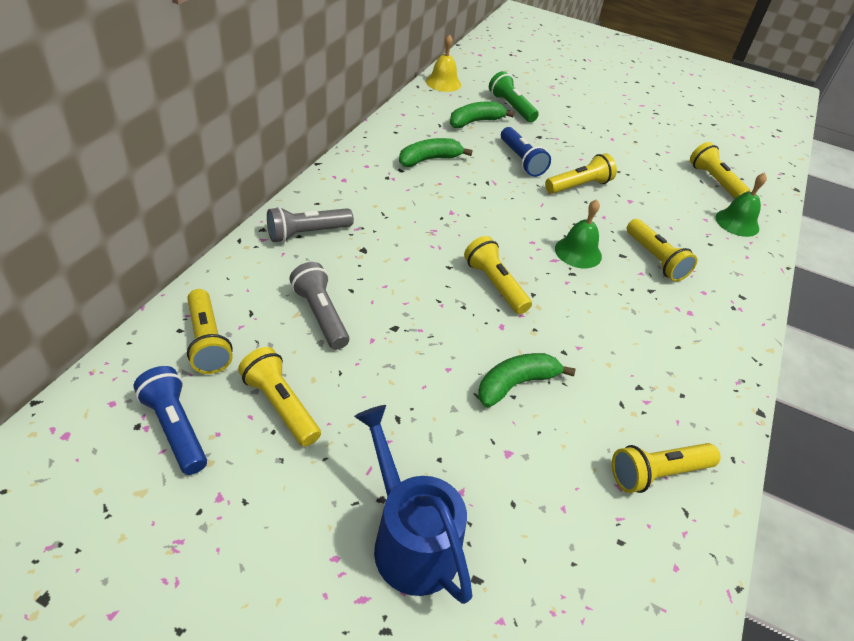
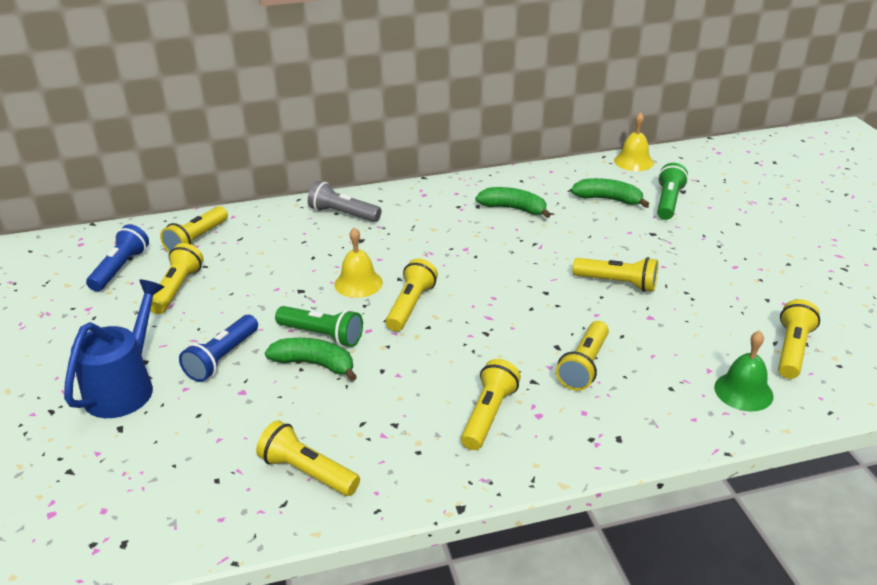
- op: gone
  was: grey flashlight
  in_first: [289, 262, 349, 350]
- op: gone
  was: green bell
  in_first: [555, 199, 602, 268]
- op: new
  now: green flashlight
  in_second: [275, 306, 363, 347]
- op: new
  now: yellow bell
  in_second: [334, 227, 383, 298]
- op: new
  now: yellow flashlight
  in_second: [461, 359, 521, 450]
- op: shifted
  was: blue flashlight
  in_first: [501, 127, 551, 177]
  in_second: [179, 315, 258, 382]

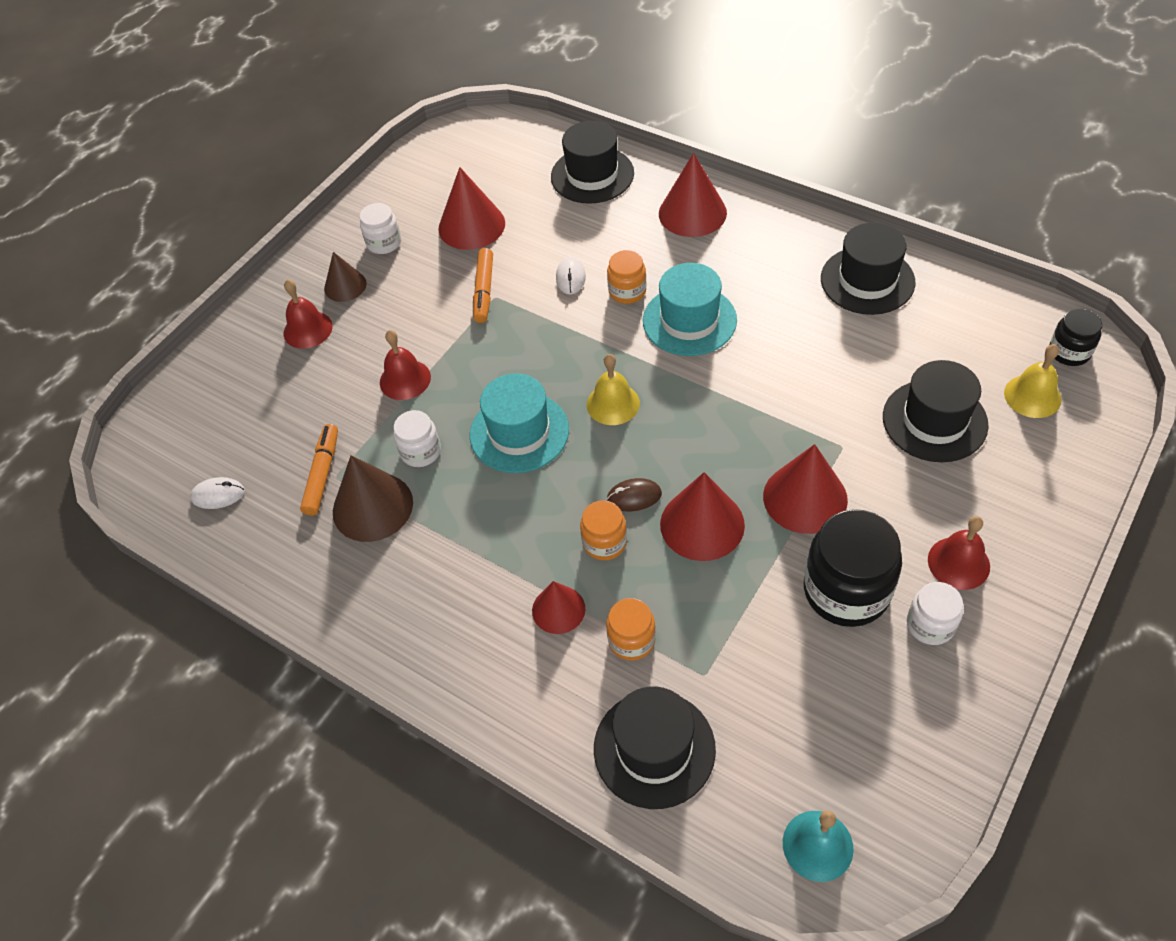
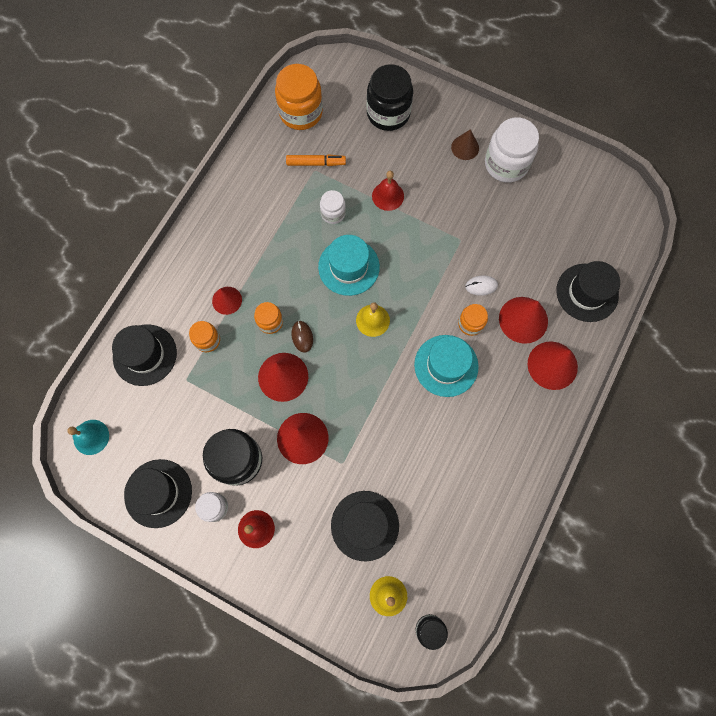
- op: gone
  was: red bell
  in_first: [284, 279, 333, 349]
- op: gone
  was: brown cone
  in_first: [333, 455, 413, 542]
- op: gone
  was: orange marker
  in_first: [473, 248, 493, 323]
- op: new
  now: black jar
  in_second: [366, 64, 413, 131]
- op: shifted
  was: red cone
  in_first: [438, 167, 505, 250]
  in_second: [499, 297, 548, 344]
- op: shifted
  was: black hat
  in_first: [821, 223, 915, 315]
  in_second: [124, 459, 192, 528]
- op: swapped
  was: white mouse
  now: orange jar
  in_first: [190, 477, 245, 509]
  in_second: [275, 64, 323, 130]
- op: scaled
  was: white jar
  in_first: [360, 203, 401, 254]
  in_second: [485, 117, 539, 182]
  ratio: 1.85

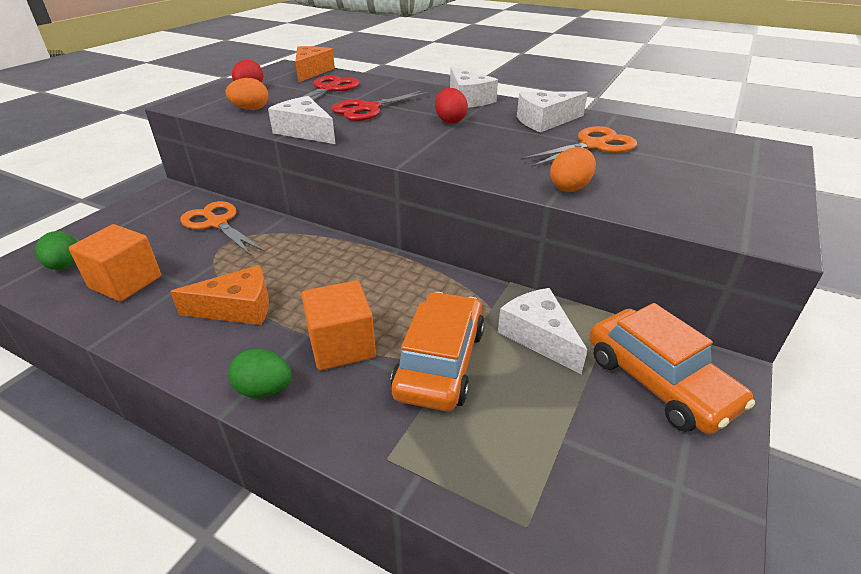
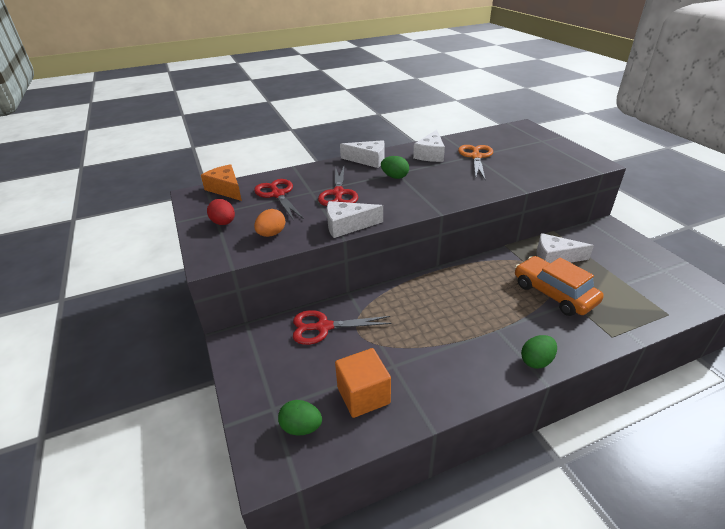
- op: gone
  was: orange cheese
  in_first: [170, 265, 269, 325]
- op: gone
  was: orange cube
  in_first: [301, 280, 376, 371]
- op: gone
  was: orange egg
  in_first: [550, 147, 596, 192]
- op: gone
  was: orange car
  in_first: [589, 303, 755, 434]
- op: repainted
  was: orange scissors
  now: red scissors
  in_first: [180, 201, 265, 256]
  in_second: [293, 310, 392, 345]
- op: repainted
  was: red egg
  now: green egg
  in_first: [435, 88, 468, 123]
  in_second: [381, 156, 409, 179]

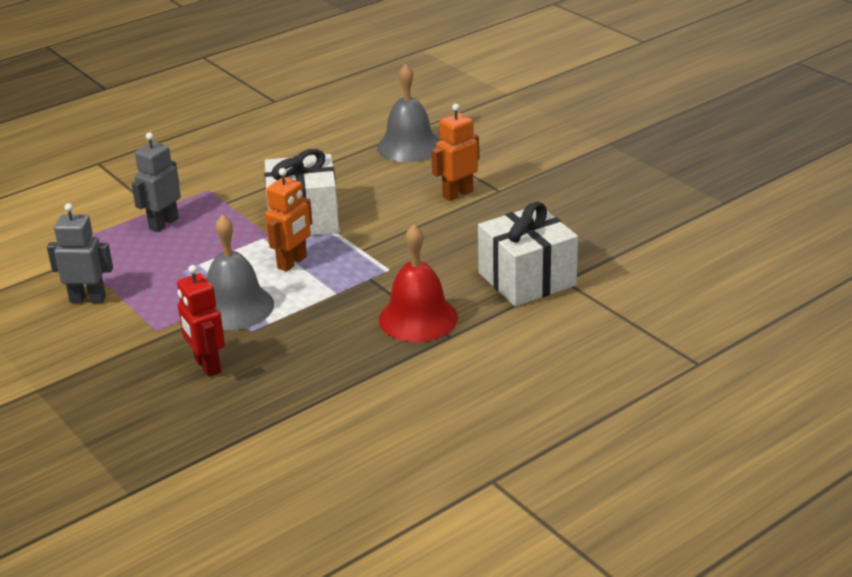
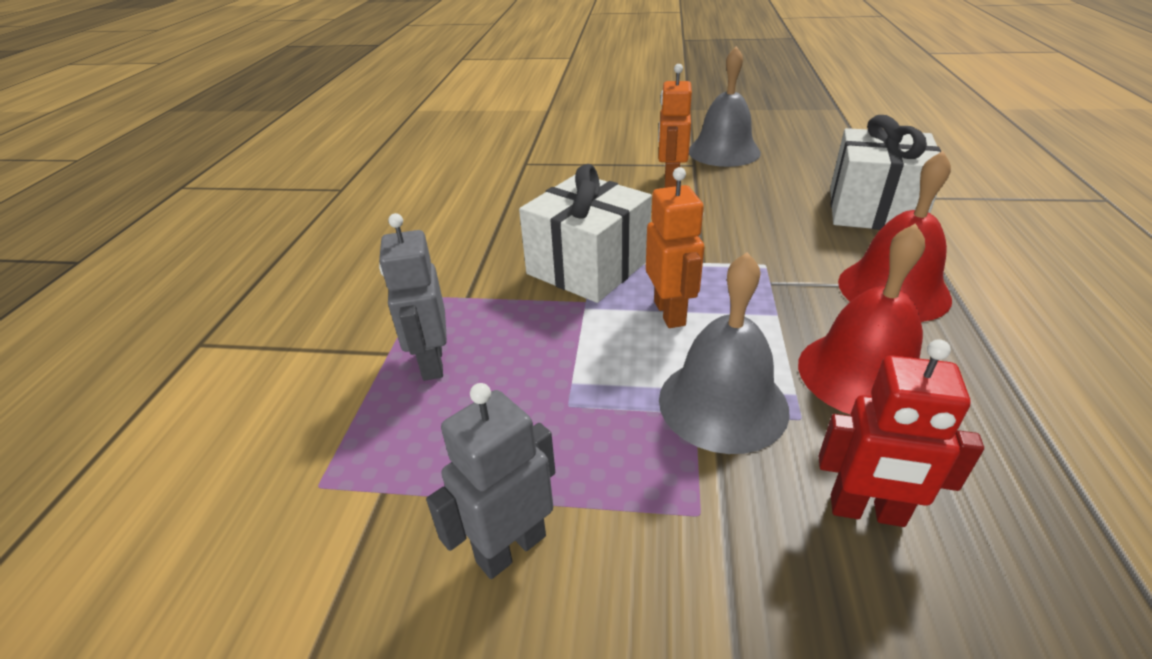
- op: new
  now: red bell
  in_second: [798, 223, 925, 414]
- op: shifted
  was: grey bell
  in_first: [377, 64, 440, 162]
  in_second: [689, 46, 761, 167]

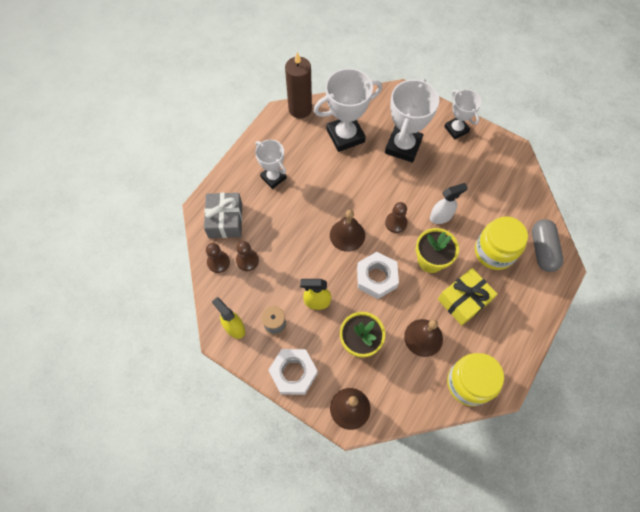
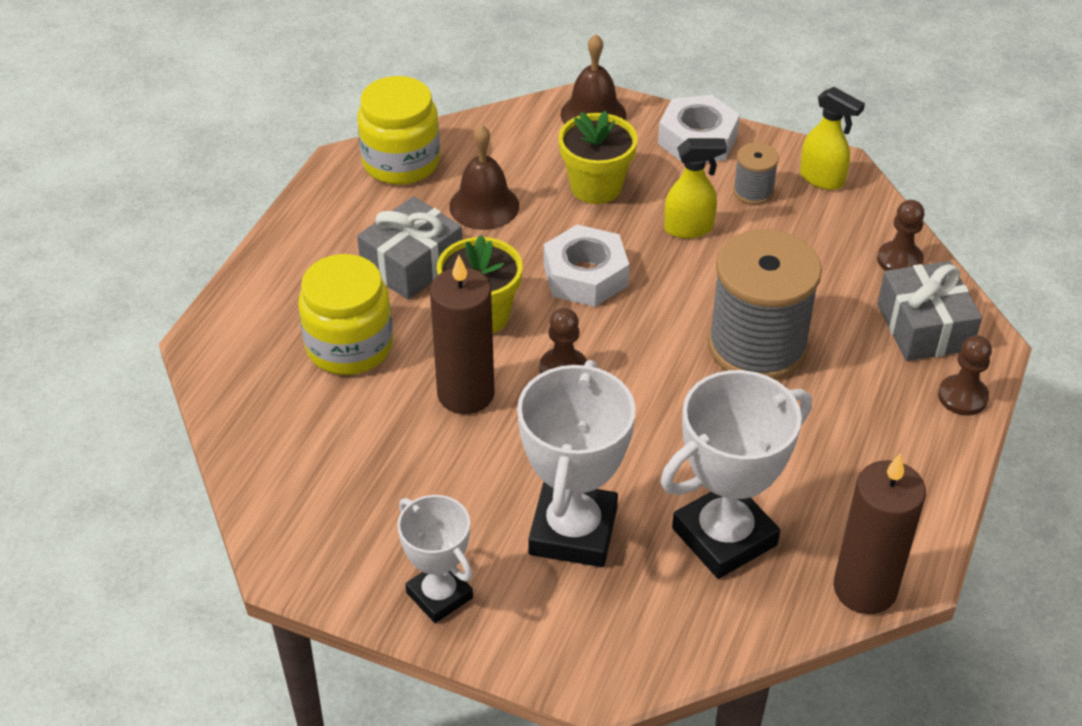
- op: gone
  was: white trophy
  in_first: [255, 140, 287, 189]
- op: gone
  was: brown bell
  in_first: [330, 210, 365, 252]
- op: gone
  was: grey capsule
  in_first: [532, 219, 563, 272]
- op: new
  now: grey spool
  in_second: [708, 229, 822, 380]
- op: shifted
  was: brown pawn
  in_first: [236, 241, 259, 271]
  in_second: [938, 335, 992, 416]
- op: swapped
  was: white spray bottle
  now: brown candle
  in_first: [430, 183, 468, 224]
  in_second: [430, 255, 494, 414]
- op: repainted
  was: yellow gift
  now: grey gift
  in_first: [438, 268, 498, 325]
  in_second: [357, 196, 462, 300]

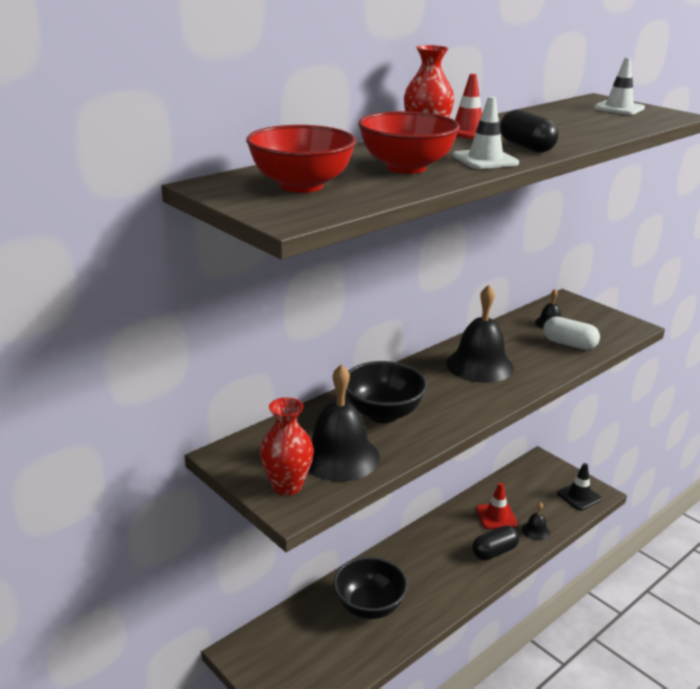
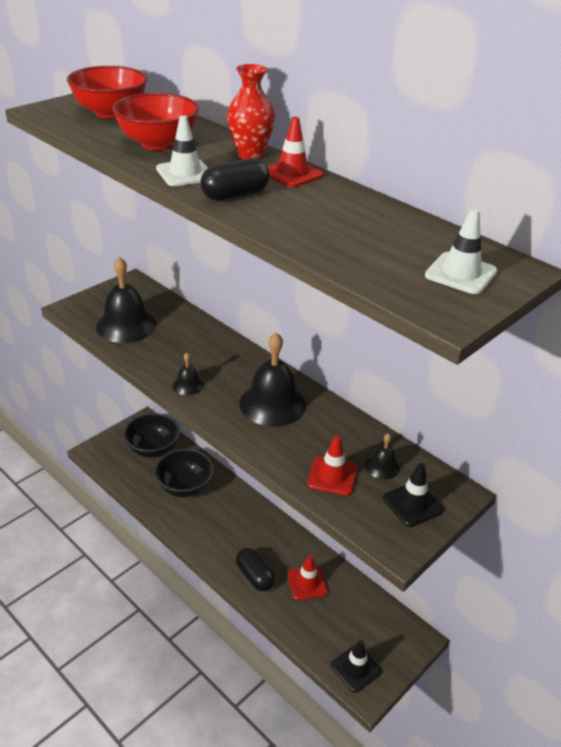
- op: gone
  was: red vase
  in_first: [260, 397, 314, 495]
- op: new
  now: black traffic cone
  in_second: [383, 463, 443, 527]
- op: shifted
  was: black bowl
  in_first: [346, 361, 427, 423]
  in_second: [123, 413, 180, 458]
- op: shifted
  was: black bell
  in_first: [522, 502, 550, 540]
  in_second: [172, 353, 204, 395]
- op: swapped
  was: white capsule
  now: red traffic cone
  in_first: [543, 316, 600, 350]
  in_second: [307, 435, 358, 496]

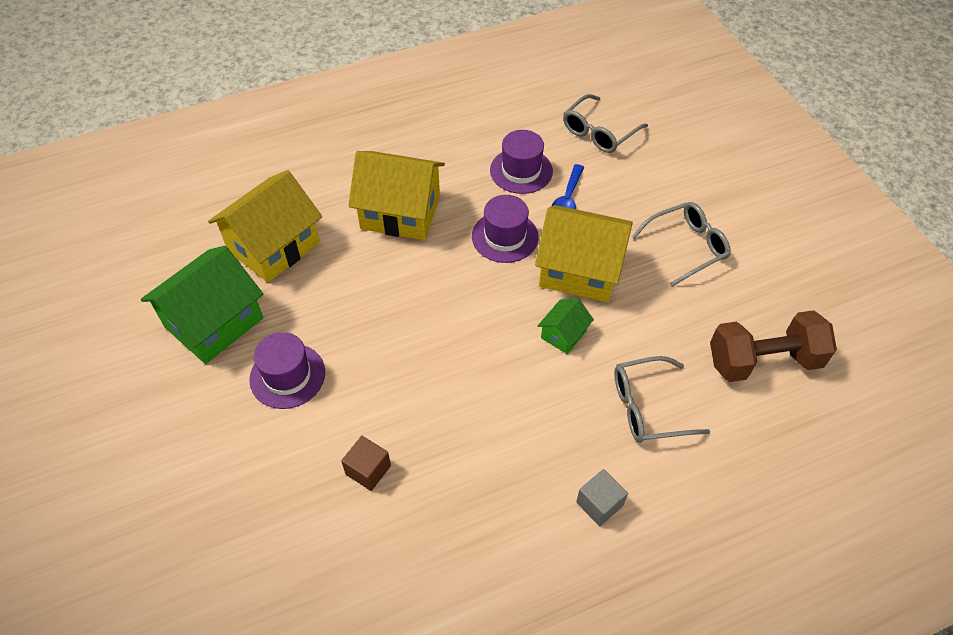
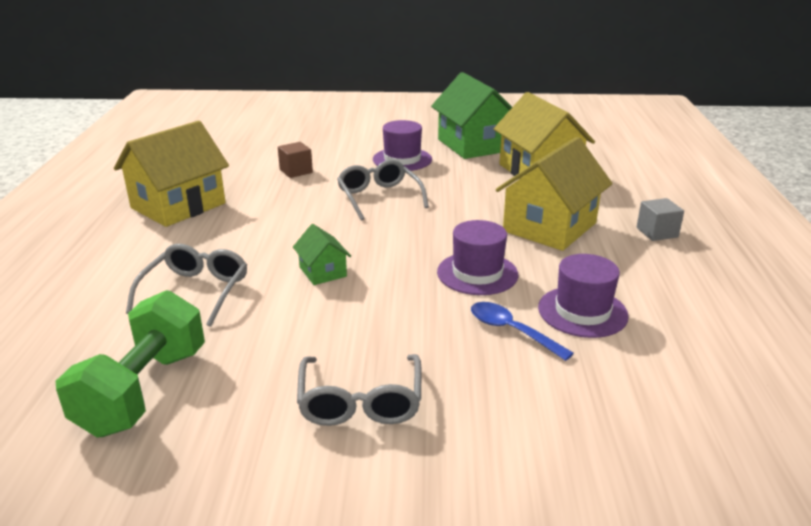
- op: shifted
  was: yellow house
  in_first: [535, 205, 633, 302]
  in_second: [114, 121, 229, 227]
- op: shifted
  was: grey glasses
  in_first: [563, 94, 648, 153]
  in_second: [337, 160, 429, 221]
- op: shifted
  was: grey cube
  in_first: [576, 469, 628, 526]
  in_second: [636, 198, 684, 241]
- op: repainted
  was: brown dumbbell
  now: green dumbbell
  in_first: [710, 310, 837, 382]
  in_second: [56, 290, 205, 438]

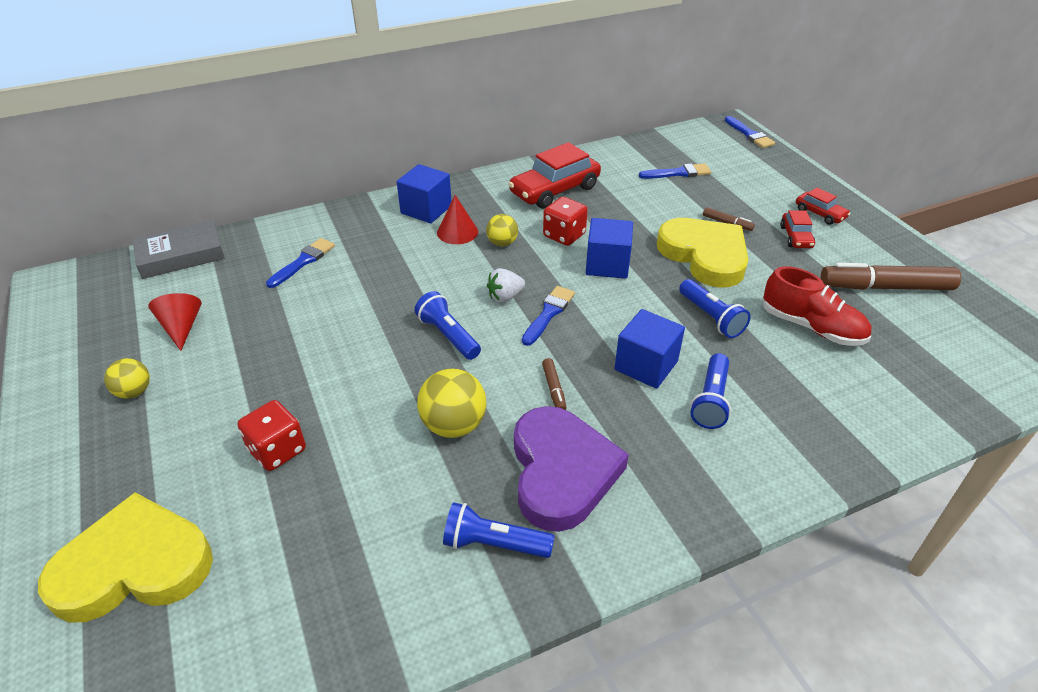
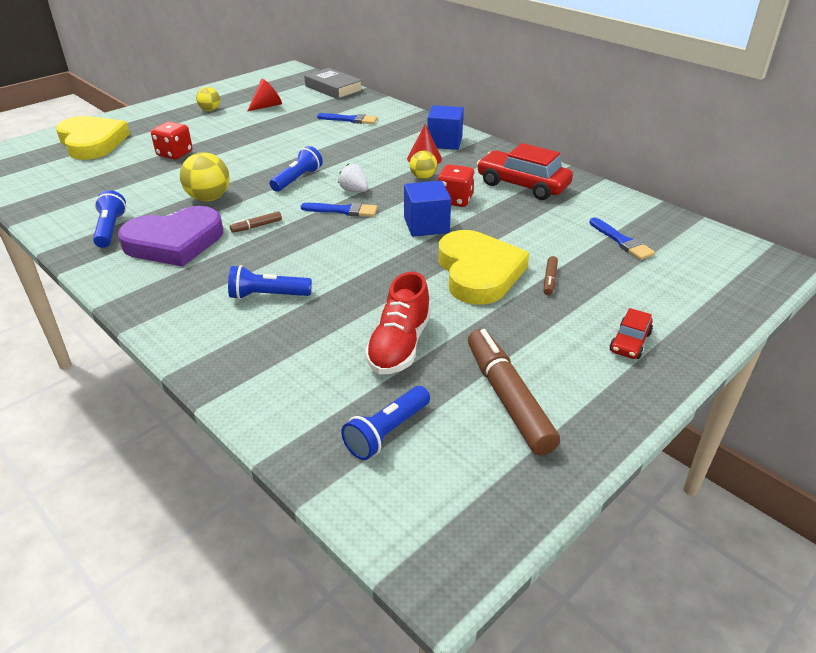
- op: gone
  was: blue cube
  in_first: [614, 309, 685, 389]
- op: gone
  was: blue brush
  in_first: [725, 116, 775, 148]
- op: gone
  was: red car
  in_first: [780, 210, 815, 248]
- op: shifted
  was: blue flashlight
  in_first: [679, 279, 751, 338]
  in_second: [341, 386, 430, 460]
- op: rotated
  was: yellow heart
  in_first: [657, 218, 749, 288]
  in_second: [438, 230, 529, 305]
  clockwise: -45

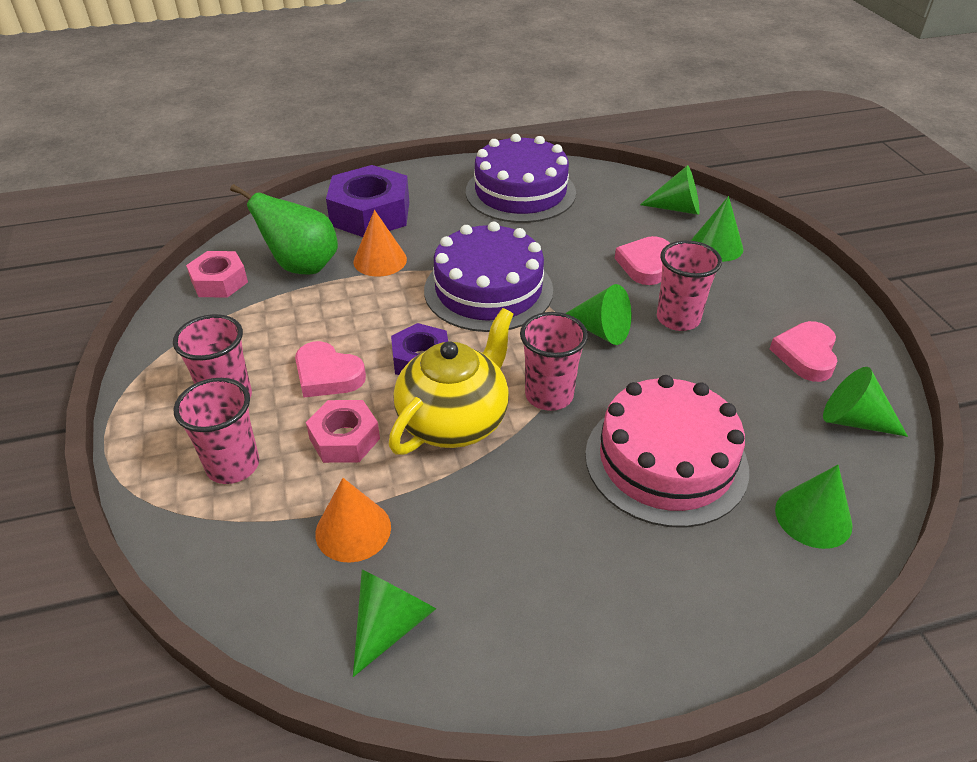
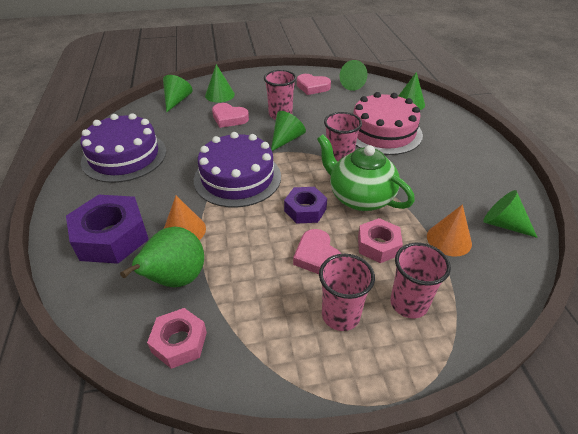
- op: repainted
  was: yellow teapot
  now: green teapot
  in_first: [389, 308, 514, 455]
  in_second: [317, 135, 415, 211]
- op: rotated
  was: pink heart
  in_first: [295, 341, 366, 397]
  in_second: [293, 229, 341, 274]
  clockwise: 120

